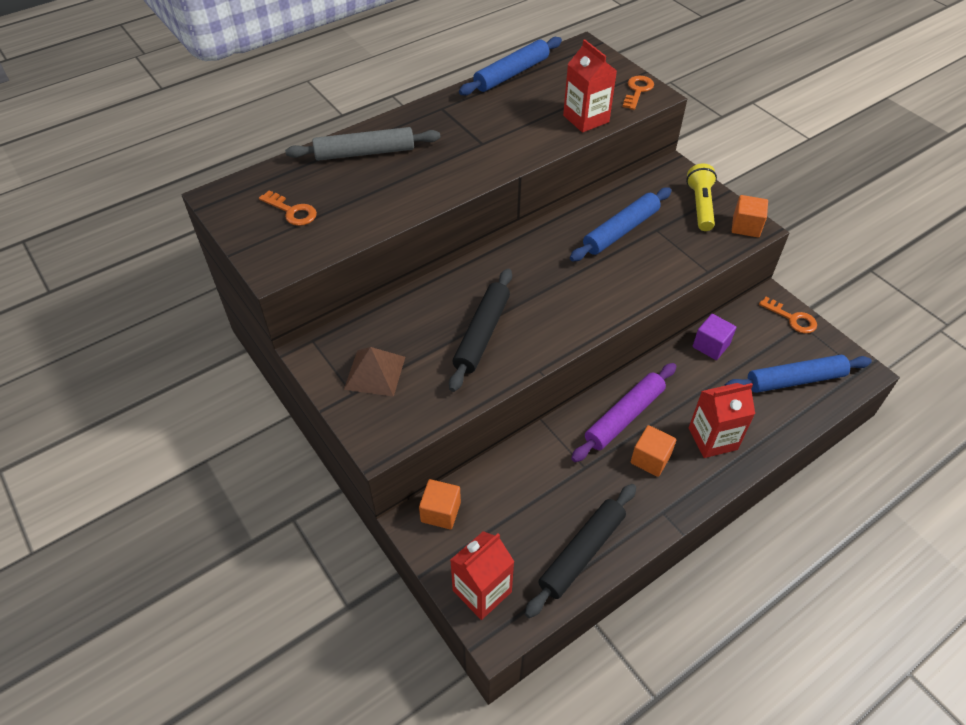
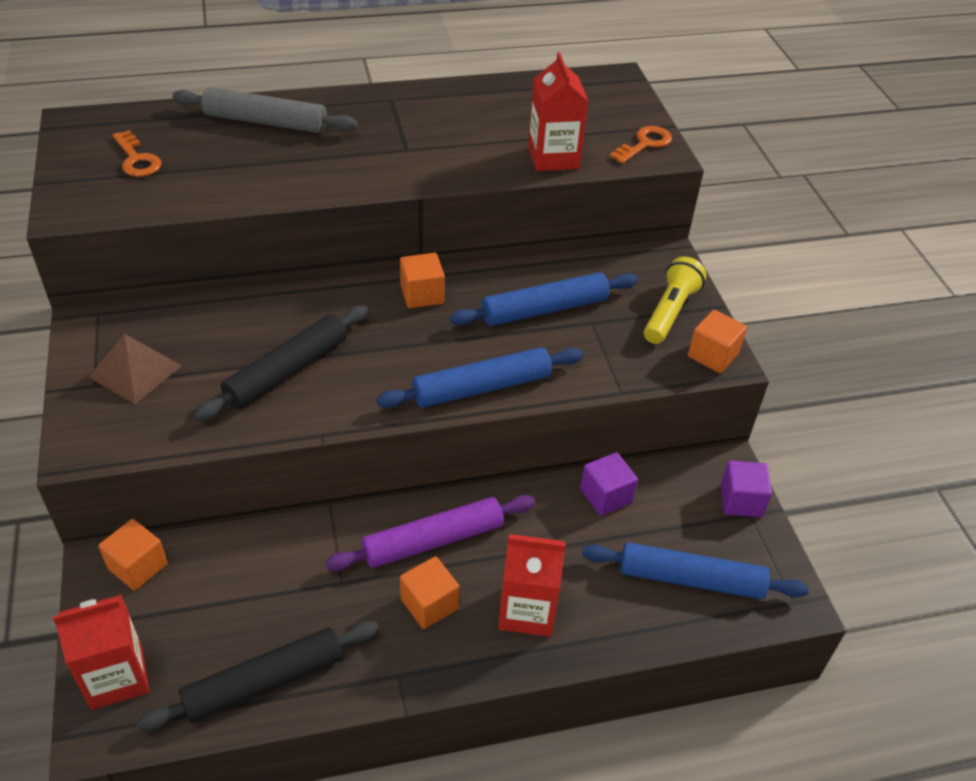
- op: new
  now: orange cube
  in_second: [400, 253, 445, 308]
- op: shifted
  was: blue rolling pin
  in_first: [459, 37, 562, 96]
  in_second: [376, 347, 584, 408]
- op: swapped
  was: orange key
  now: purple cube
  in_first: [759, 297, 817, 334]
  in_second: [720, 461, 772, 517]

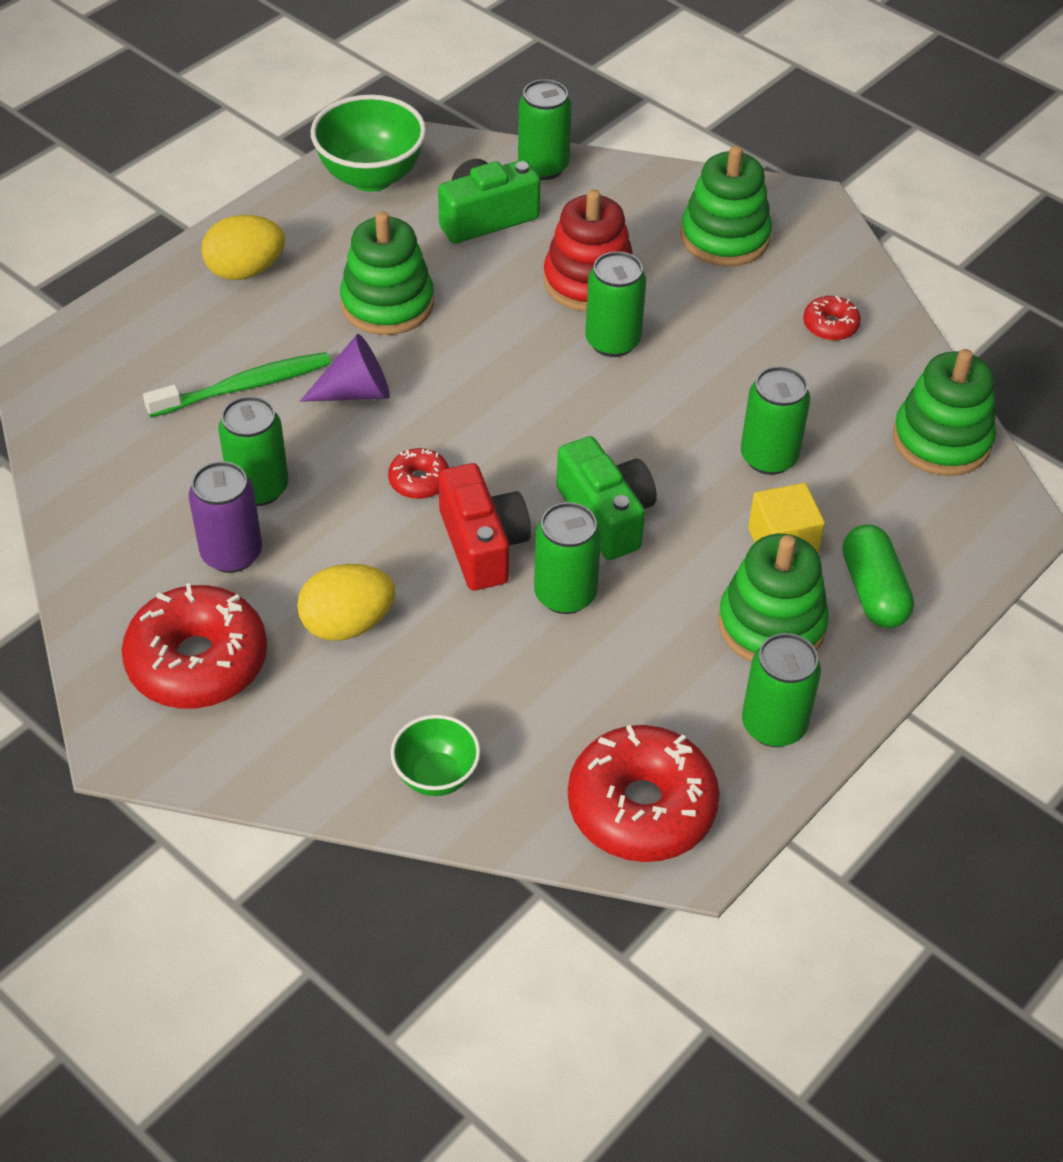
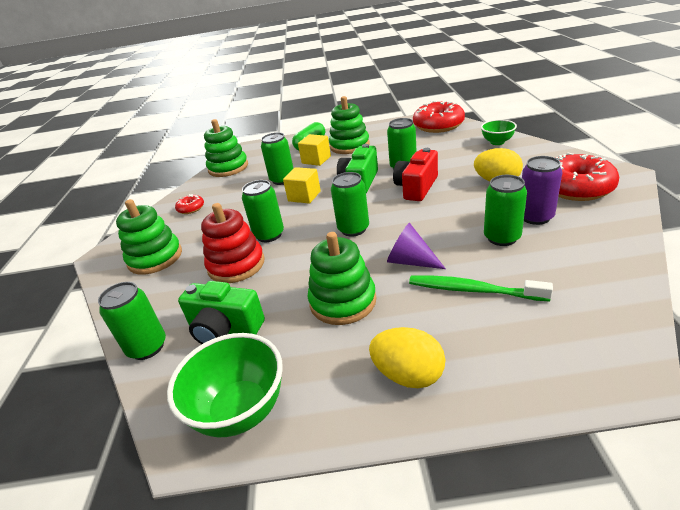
- op: gone
  was: red donut
  in_first: [388, 448, 449, 499]
- op: new
  now: yellow cube
  in_second: [283, 167, 321, 204]
- op: shifted
  was: green can
  in_first: [742, 633, 821, 747]
  in_second: [331, 172, 369, 237]

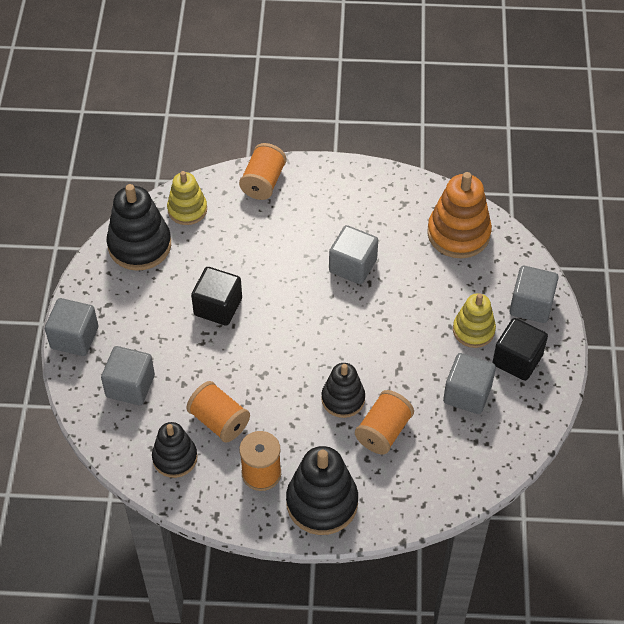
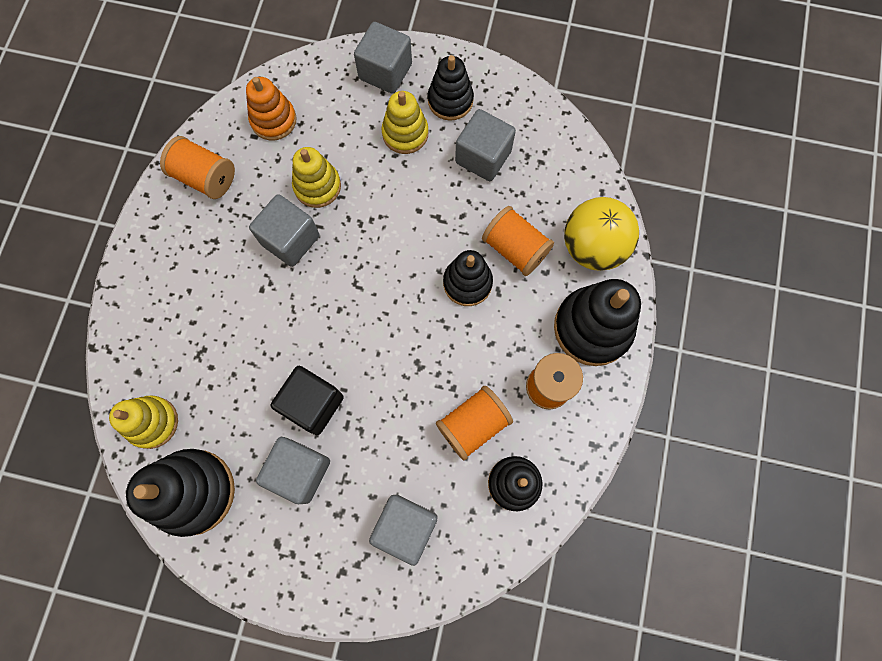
- op: new
  now: yellow stacking toy
  in_second: [292, 147, 341, 208]
- op: new
  now: yellow ball
  in_second: [564, 197, 639, 271]
- op: shifted
  was: grey cube
  in_first: [45, 298, 98, 356]
  in_second: [256, 437, 330, 504]
- op: shifted
  was: orange spool
  in_first: [239, 143, 287, 200]
  in_second: [160, 136, 235, 199]
- op: swapped
  was: black cube
  now: black stacking toy
  in_first: [492, 318, 548, 381]
  in_second: [428, 55, 474, 120]
- op: scaled
  was: orange stacking toy
  in_first: [427, 172, 492, 258]
  in_second: [246, 77, 297, 140]
  ratio: 0.64

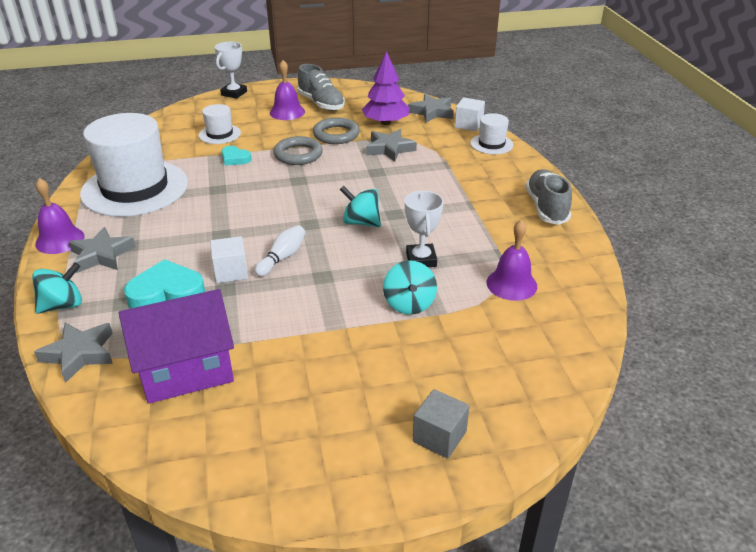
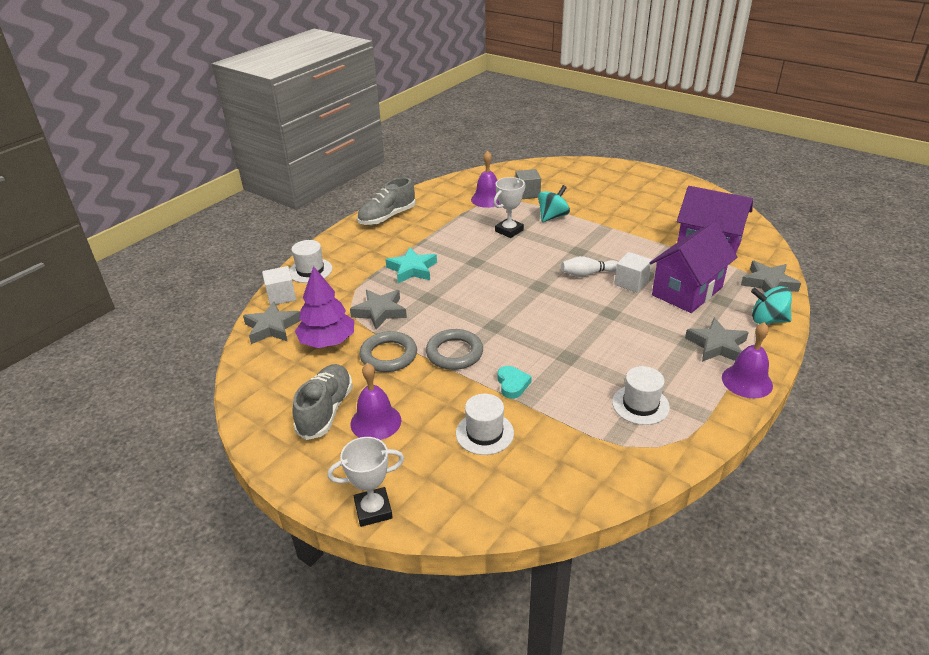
- op: gone
  was: turquoise spinning top
  in_first: [340, 186, 381, 227]
- op: new
  now: turquoise star
  in_second: [385, 248, 437, 283]
- op: shifted
  was: grey cube
  in_first: [413, 389, 470, 459]
  in_second: [515, 169, 541, 199]
- op: swapped
  was: turquoise heart
  now: purple house
  in_first: [124, 259, 205, 308]
  in_second: [650, 222, 737, 313]
- op: scaled
  was: white hat
  in_first: [80, 113, 188, 217]
  in_second: [612, 366, 670, 425]
  ratio: 0.45

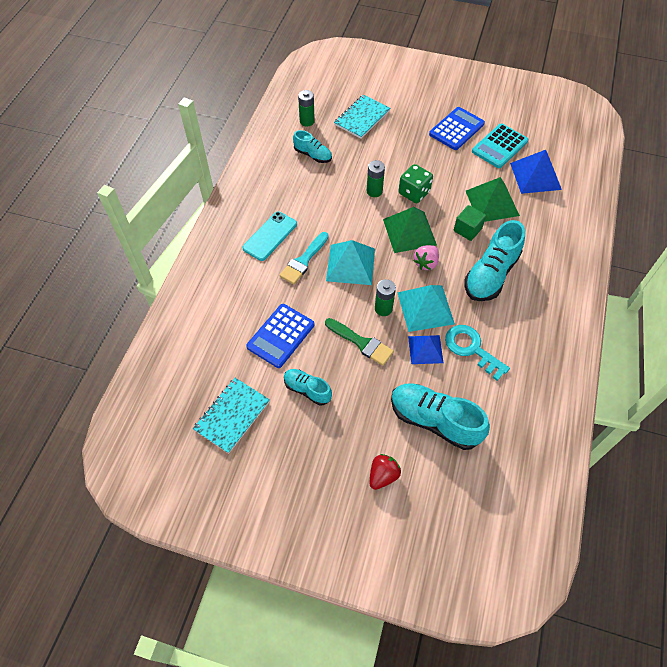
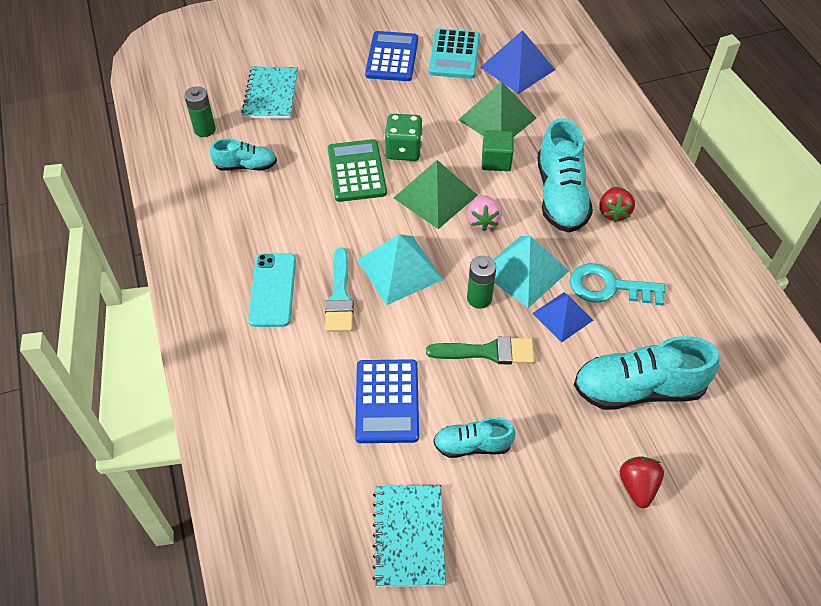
- op: new
  now: red strawberry
  in_second: [599, 187, 635, 222]
- op: swapped
  was: green battery
  now: green calculator
  in_first: [367, 160, 385, 197]
  in_second: [328, 139, 387, 202]

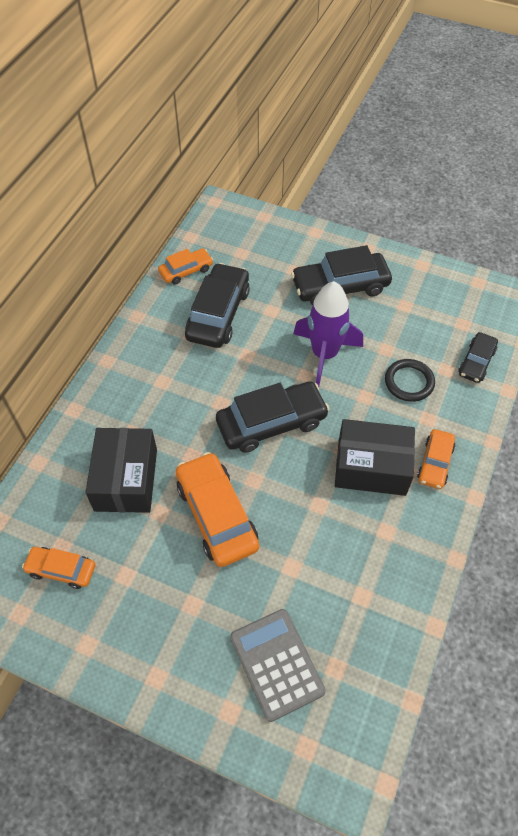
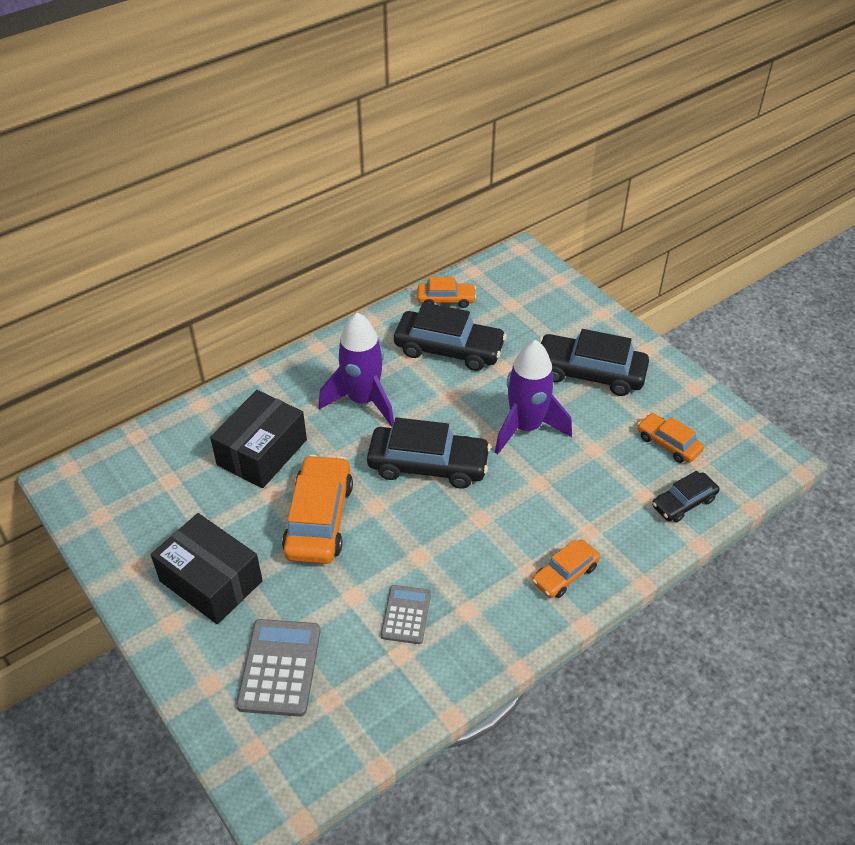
- op: gone
  was: black ring
  in_first: [385, 359, 435, 402]
- op: new
  now: purple rocket
  in_second: [319, 312, 394, 426]
- op: new
  now: grey calculator
  in_second: [381, 585, 431, 644]
- op: shifted
  was: orange car
  in_first: [22, 547, 96, 589]
  in_second: [637, 413, 704, 463]
- op: shifted
  was: black box
  in_first: [335, 419, 415, 496]
  in_second: [151, 513, 263, 624]
- op: rotated
  was: black car
  in_first: [185, 263, 250, 348]
  in_second: [394, 302, 507, 371]
  clockwise: 60

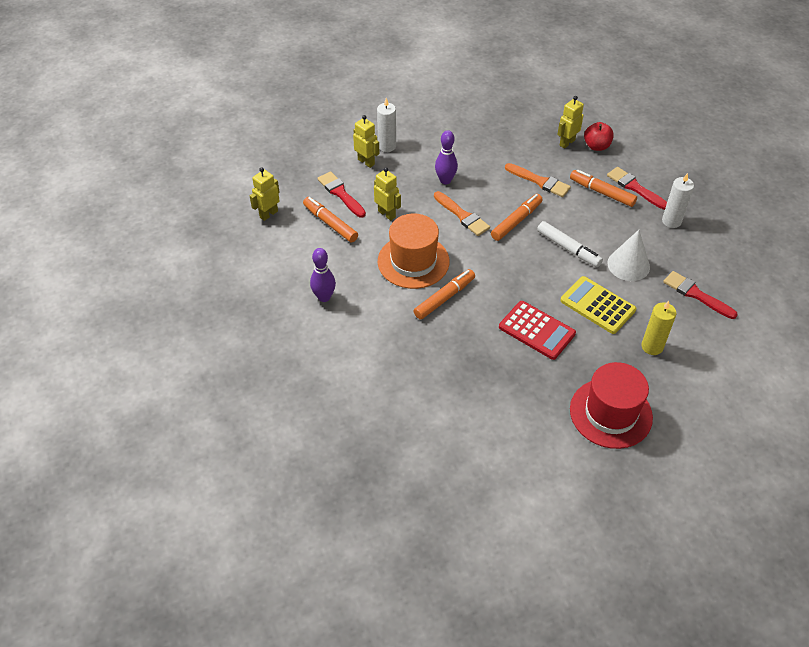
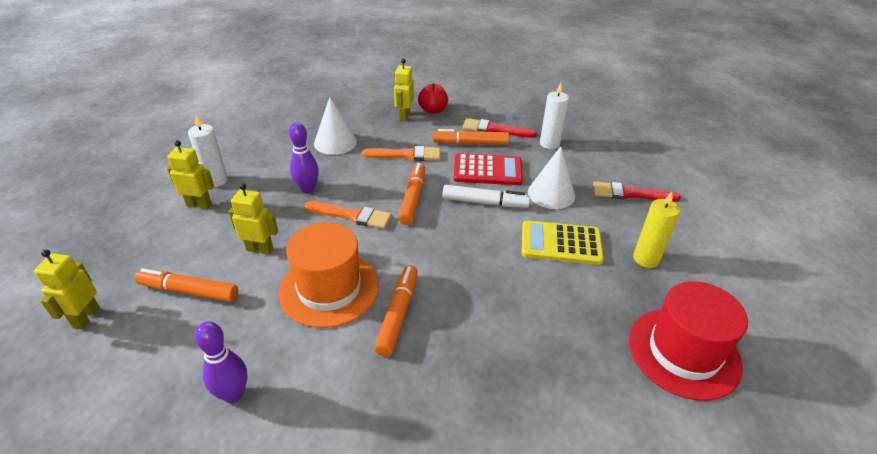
- op: gone
  was: red brush
  in_first: [317, 171, 366, 218]
- op: new
  now: white cone
  in_second: [314, 97, 357, 155]
- op: shifted
  was: red calculator
  in_first: [499, 301, 576, 360]
  in_second: [454, 153, 523, 185]

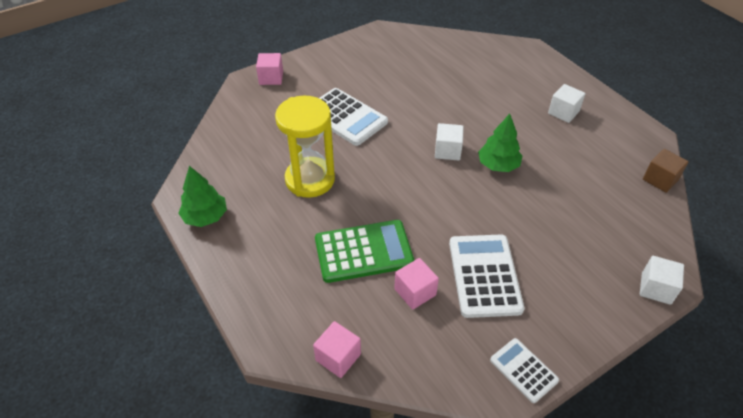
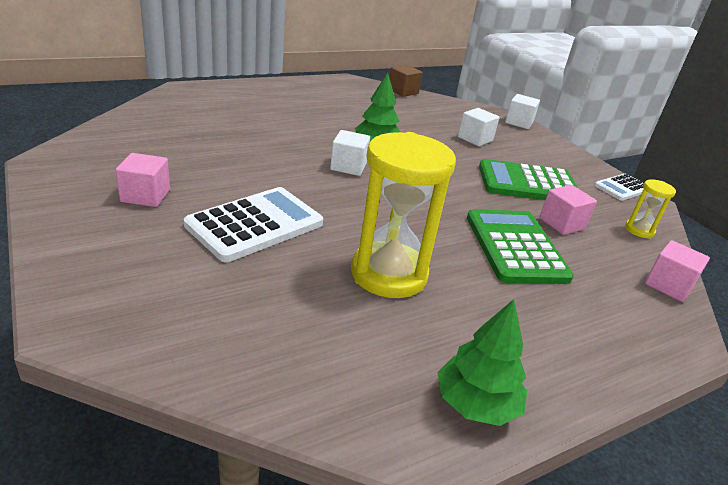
- op: new
  now: yellow hourglass
  in_second: [625, 179, 676, 238]
- op: shifted
  was: pink cube
  in_first: [256, 53, 283, 85]
  in_second: [116, 153, 170, 207]
- op: shifted
  was: white cube
  in_first: [548, 84, 586, 123]
  in_second: [458, 108, 500, 146]
- op: repainted
  was: white calculator
  now: green calculator
  in_first: [449, 234, 524, 318]
  in_second: [479, 159, 578, 200]

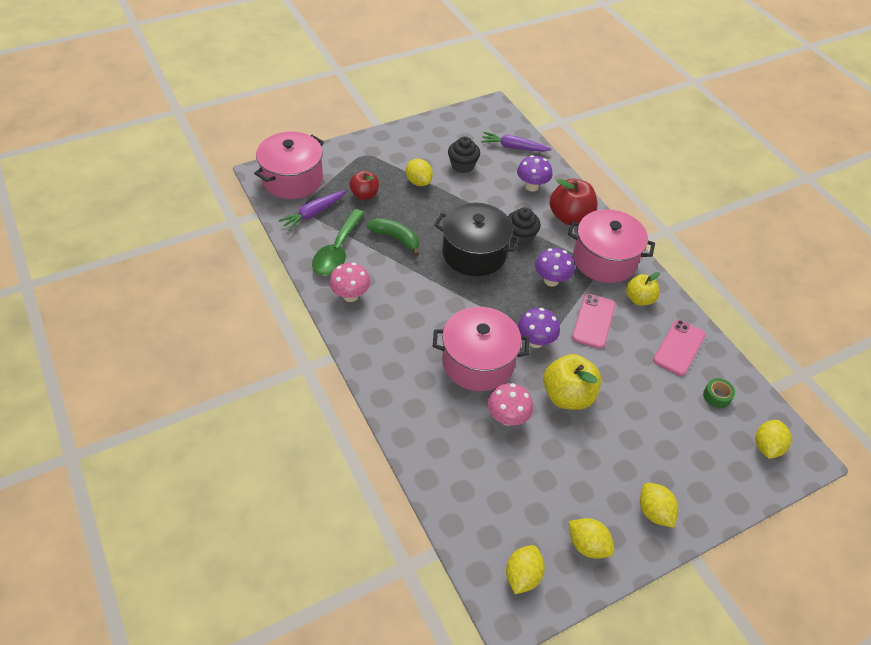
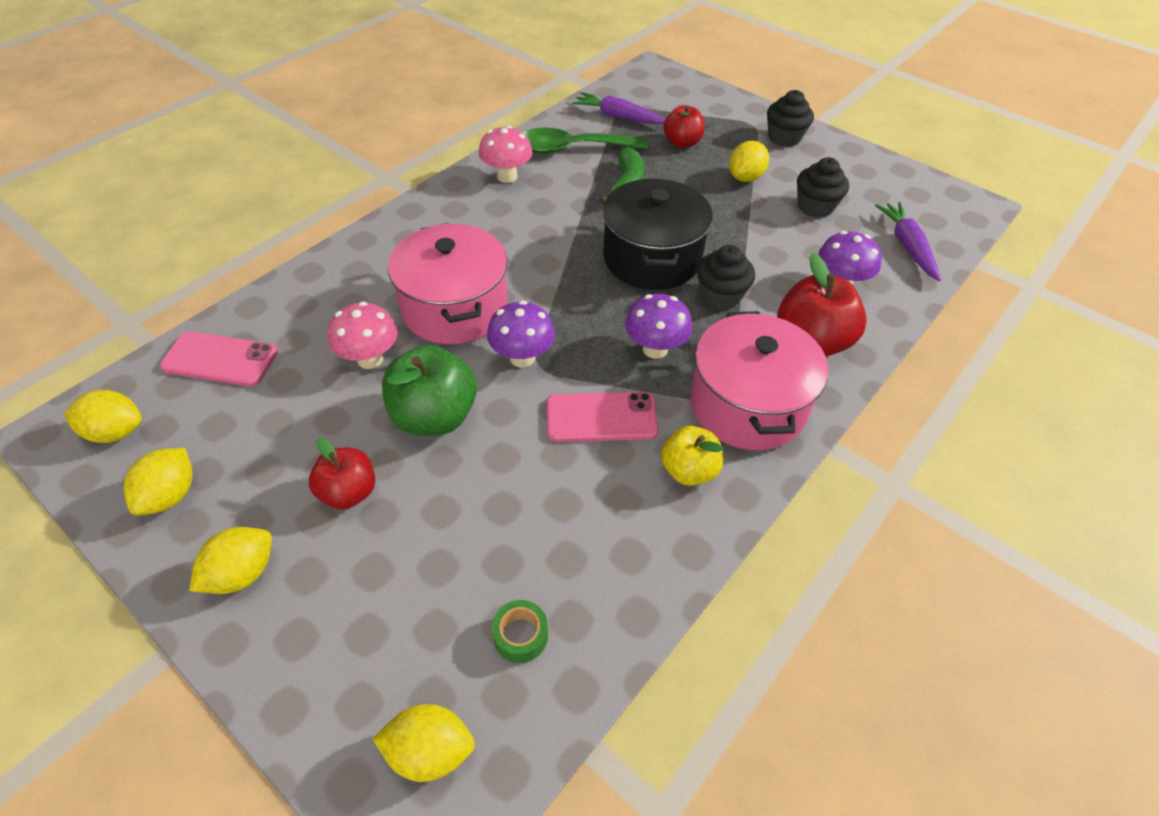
- op: gone
  was: pink pot
  in_first: [254, 131, 324, 199]
- op: new
  now: red apple
  in_second: [309, 437, 375, 510]
- op: new
  now: black cupcake
  in_second: [767, 90, 814, 147]
- op: shifted
  was: pink phone
  in_first: [653, 319, 706, 376]
  in_second: [160, 331, 278, 386]
- op: repainted
  was: yellow apple
  now: green apple
  in_first: [543, 354, 601, 410]
  in_second: [382, 345, 477, 436]

